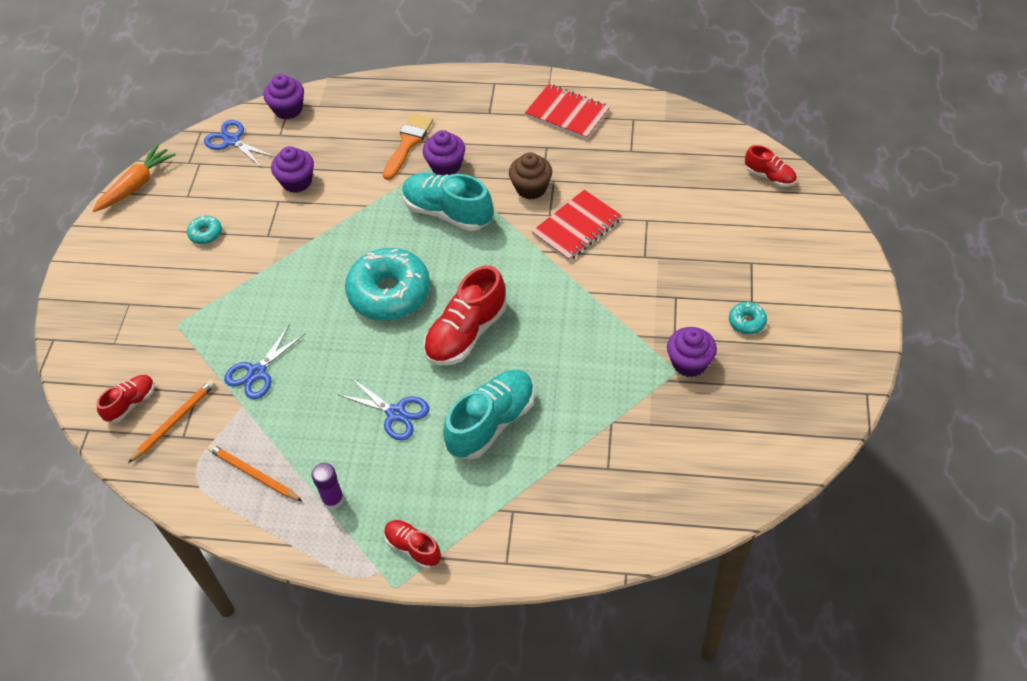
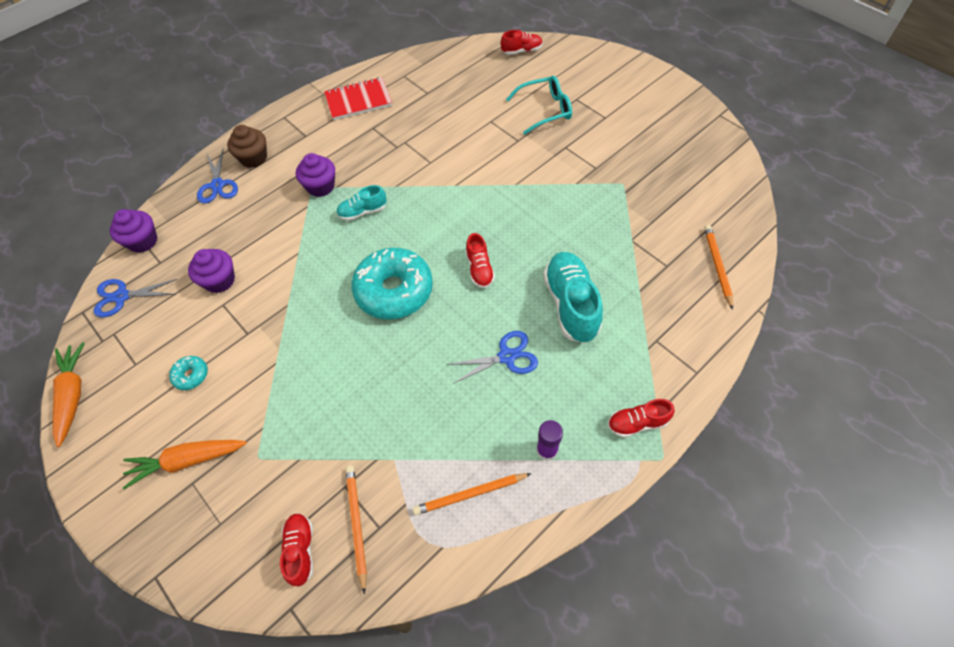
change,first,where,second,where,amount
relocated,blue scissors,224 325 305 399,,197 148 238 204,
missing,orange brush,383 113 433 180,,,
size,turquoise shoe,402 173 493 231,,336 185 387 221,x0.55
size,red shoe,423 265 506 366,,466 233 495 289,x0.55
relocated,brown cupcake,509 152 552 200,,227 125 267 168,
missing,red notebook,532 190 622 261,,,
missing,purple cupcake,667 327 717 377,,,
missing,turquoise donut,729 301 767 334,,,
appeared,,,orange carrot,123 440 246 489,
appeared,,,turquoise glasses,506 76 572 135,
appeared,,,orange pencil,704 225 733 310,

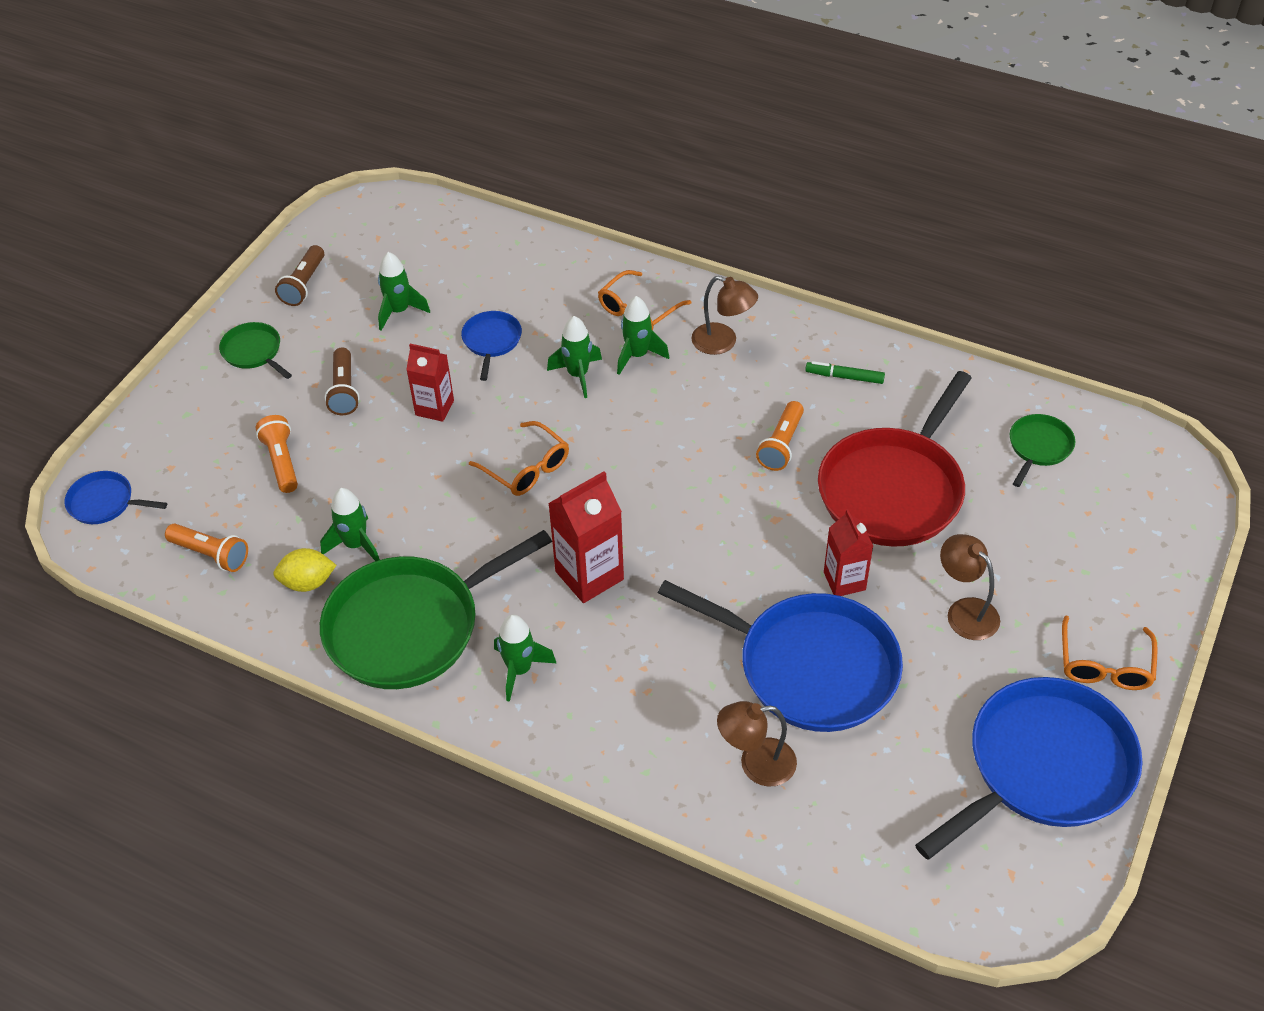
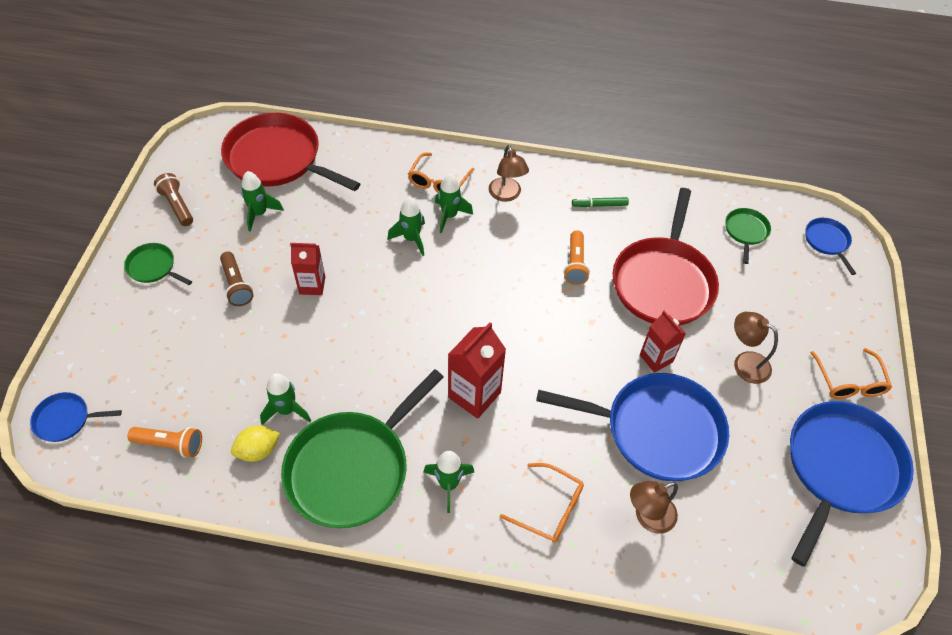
change,first,where,second,where,amount
missing,orange flashlight,255 415 298 493,,,
spun,brown flashlight,275 245 324 306,,154 173 193 226,150 degrees clockwise
relocated,blue pan,461 311 522 381,,805 218 856 275,
relocated,orange glasses,469 421 569 496,,500 463 584 543,
spun,brown lamp,691 276 758 355,,489 145 529 202,60 degrees clockwise
appeared,,,red pan,221 113 361 191,

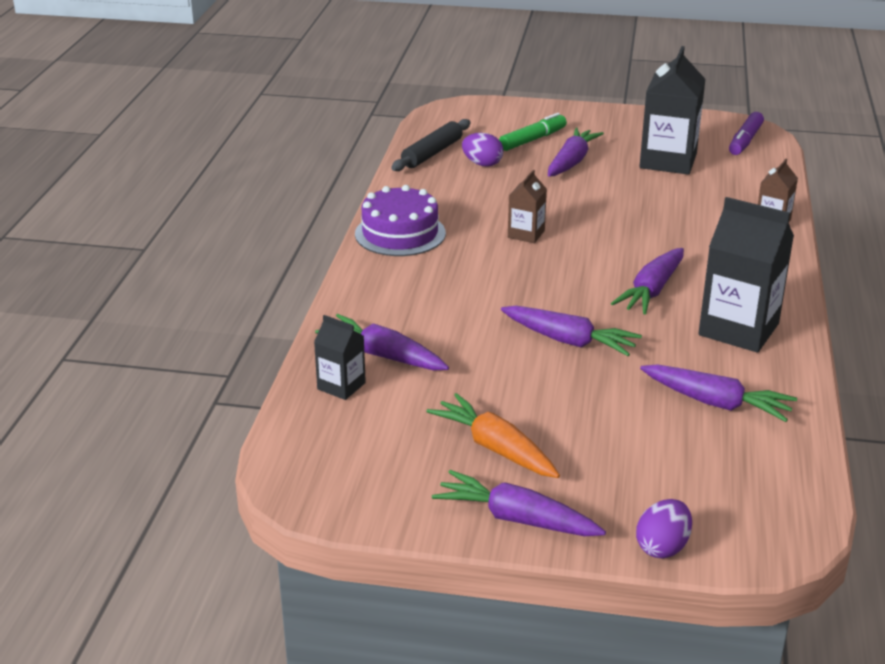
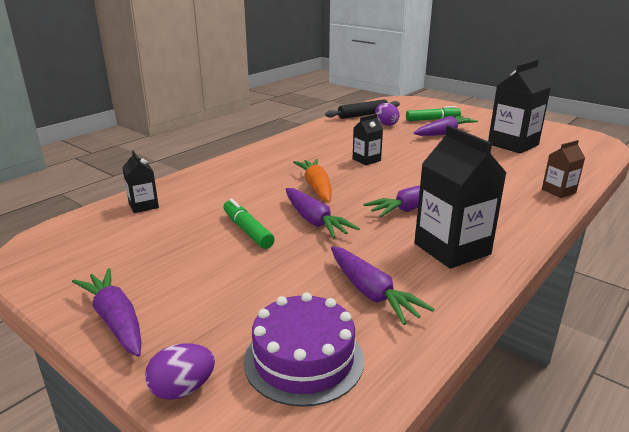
change,first,where,second,where,amount
missing,purple carrot,315 314 449 371,,,
relocated,purple cake,355 185 446 256,,244 292 364 407,
relocated,orange carrot,426 393 560 478,,293 159 332 203,
colour,brown carton,508 170 547 243,black carton,353 114 383 165,
missing,purple marker,729 112 764 155,,,
appeared,,,green marker,223 199 275 249,

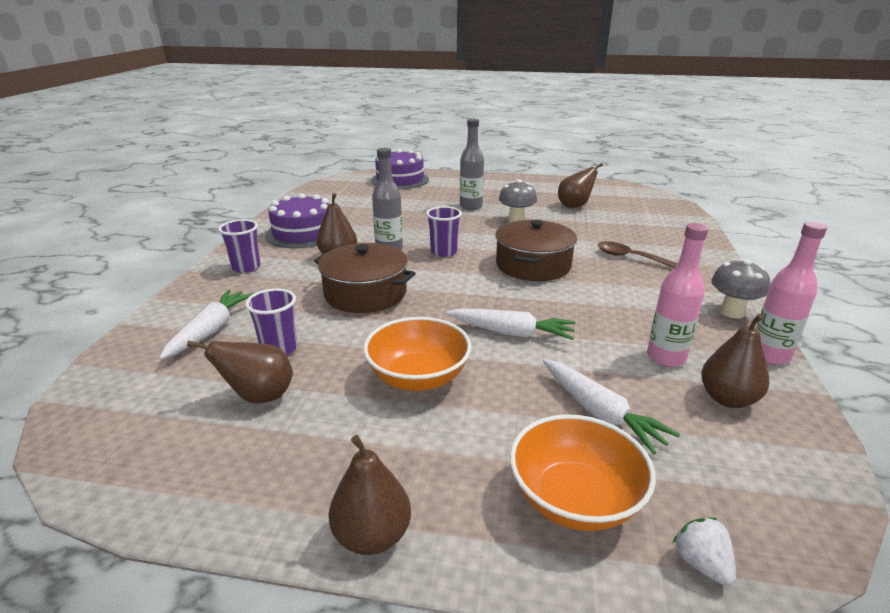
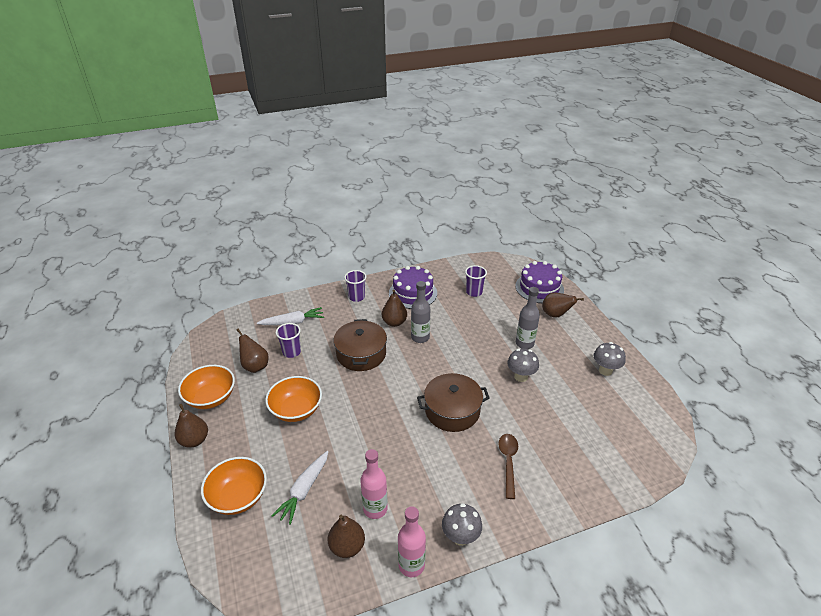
change,first,where,second,where,amount
relocated,purple cup,426 206 462 257,,465 265 487 297,
missing,white carrot,446 308 576 340,,,
relocated,brown pear,558 163 603 208,,542 292 584 318,
missing,white strawberry,673 518 736 585,,,
appeared,,,orange bowl,178 365 235 409,
appeared,,,grey mushroom,593 342 626 376,

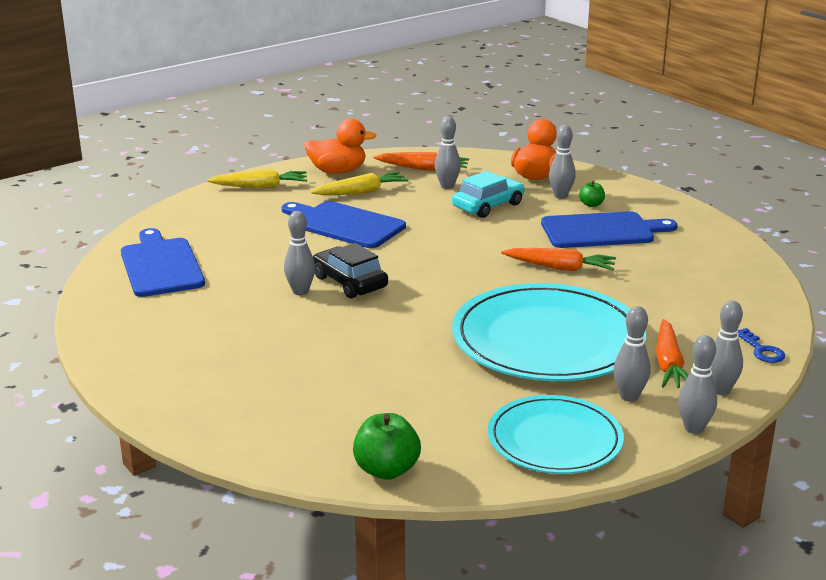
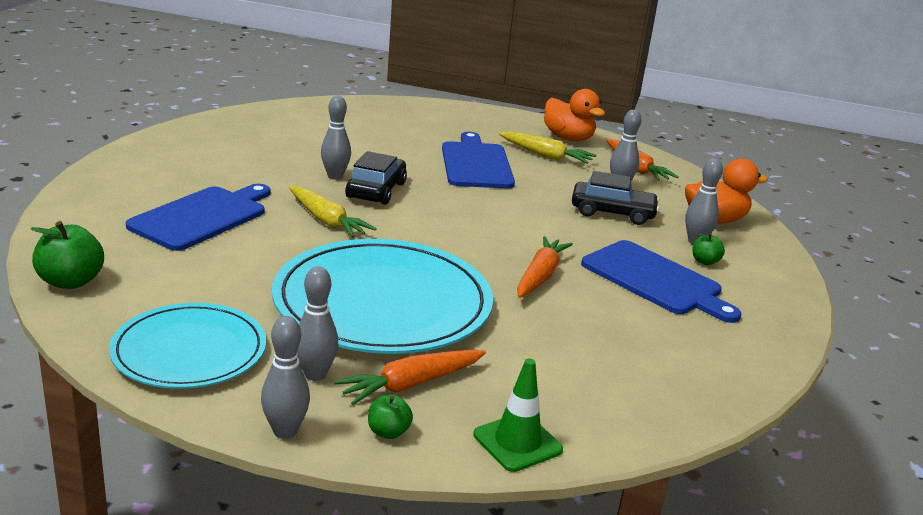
change,first,where,second,where,amount
relocated,blue cutting board,121 228 205 297,,126 184 270 251,
relocated,yellow carrot,207 169 307 188,,289 186 376 238,
colour,turquoise car,452 171 525 218,black car,572 171 660 225,
spun,orange carrot,501 248 616 271,,517 236 573 298,135 degrees counterclockwise
exchanged,grey bowling pin,711 301 743 395,green apple,368 395 413 439,
exchanged,blue key,737 328 785 363,green traffic cone,474 358 563 472,

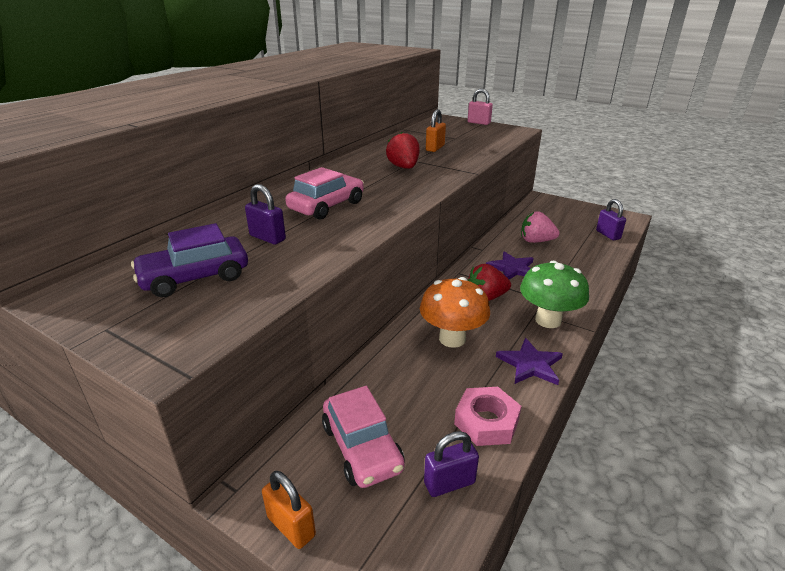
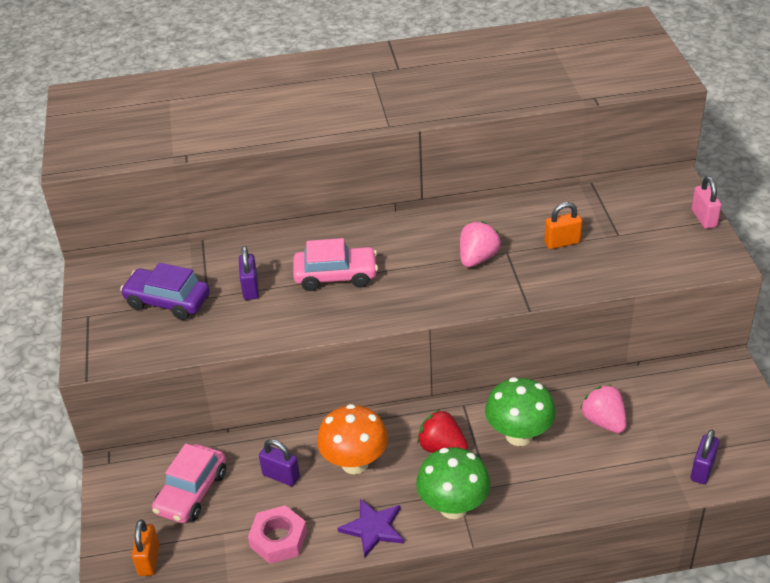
change,first,where,second,where,amount
relocated,orange padlock,262 471 316 549,,132 520 160 576,
colour,red strawberry,386 132 420 169,pink strawberry,460 221 501 267,
relocated,purple padlock,424 431 479 497,,259 439 300 486,
exchanged,purple star,486 251 534 279,green mushroom,485 377 556 446,

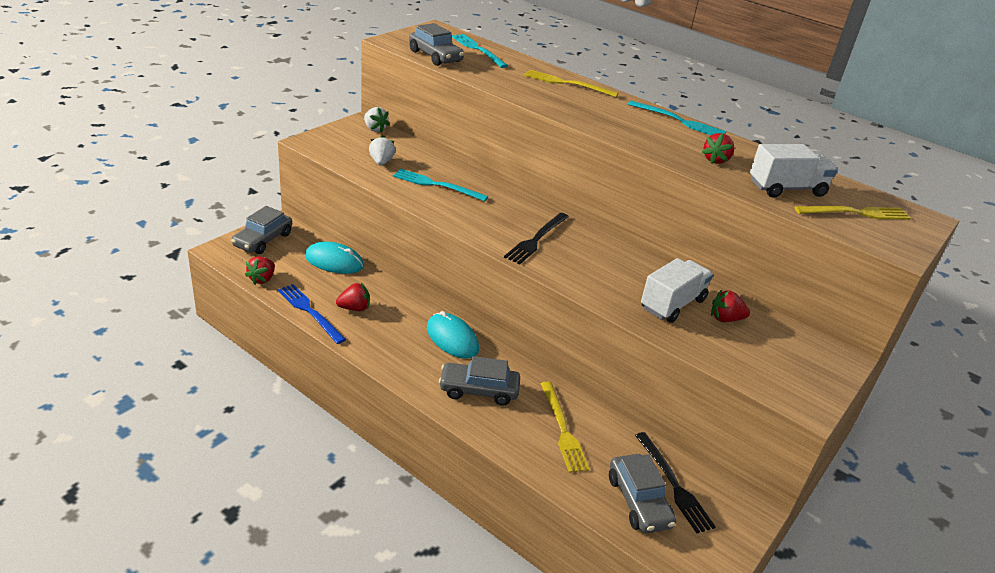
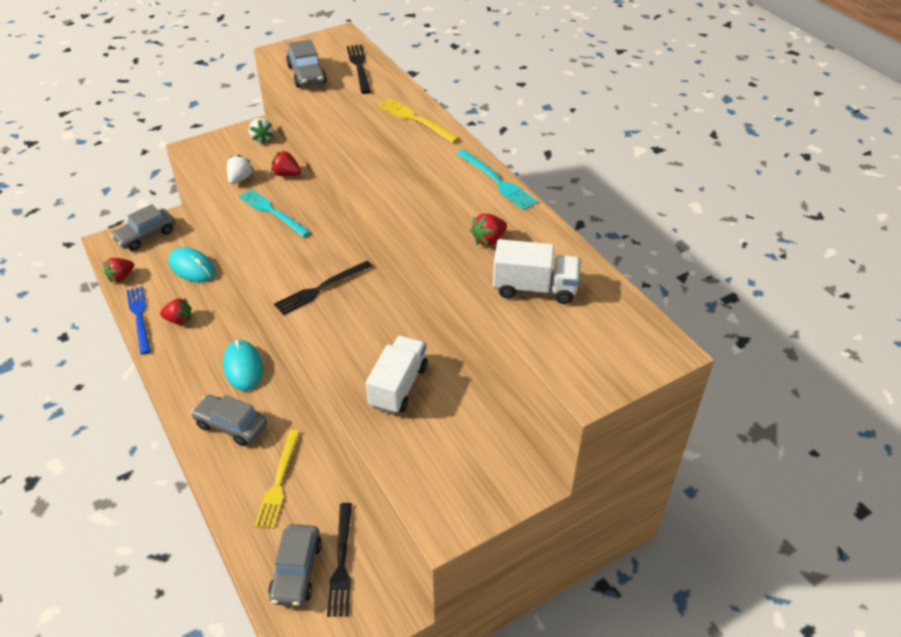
change,first,where,second,where,amount
colour,turquoise fork,451 34 508 68,black fork,347 45 371 94,
spun,white truck,641 258 713 323,,366 336 428 414,45 degrees counterclockwise
relocated,red strawberry,711 289 750 322,,271 150 301 176,
missing,yellow fork,794 206 911 220,,,

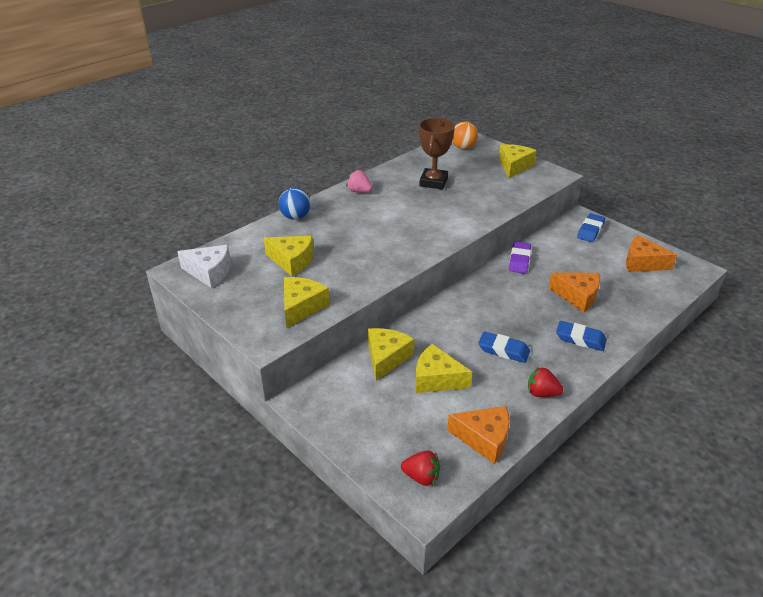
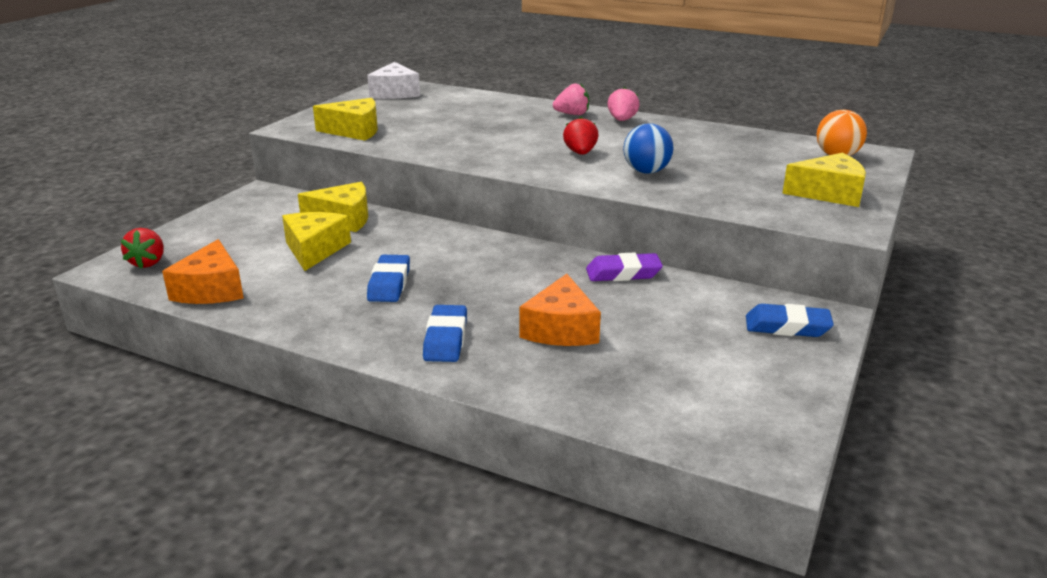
change,first,where,second,where,amount
missing,yellow cheese,264 236 314 276,,,
relocated,blue ball,279 188 311 220,,623 123 673 174,
missing,brown trophy,419 118 455 190,,,
relocated,red strawberry,528 367 564 397,,563 116 599 155,
missing,orange cheese,626 235 677 272,,,
appeared,,,pink strawberry,553 83 589 115,

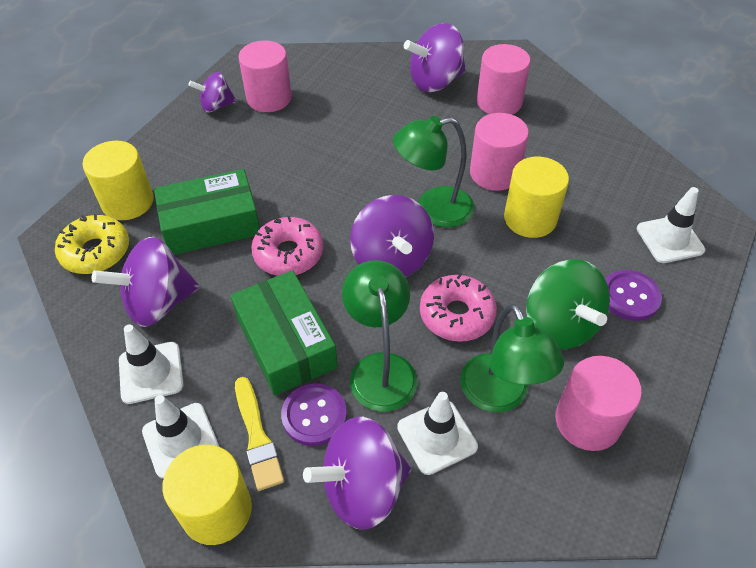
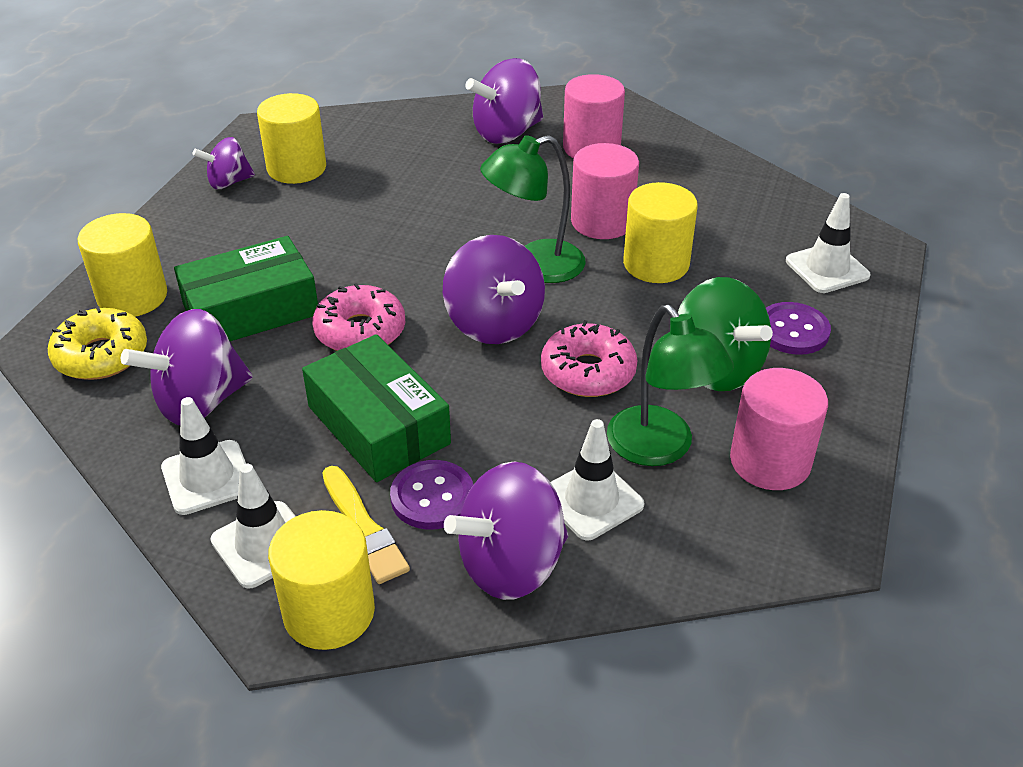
change,first,where,second,where,amount
colour,pink cylinder,238 40 292 112,yellow cylinder,257 93 326 184,
missing,green lamp,342 260 418 412,,,

